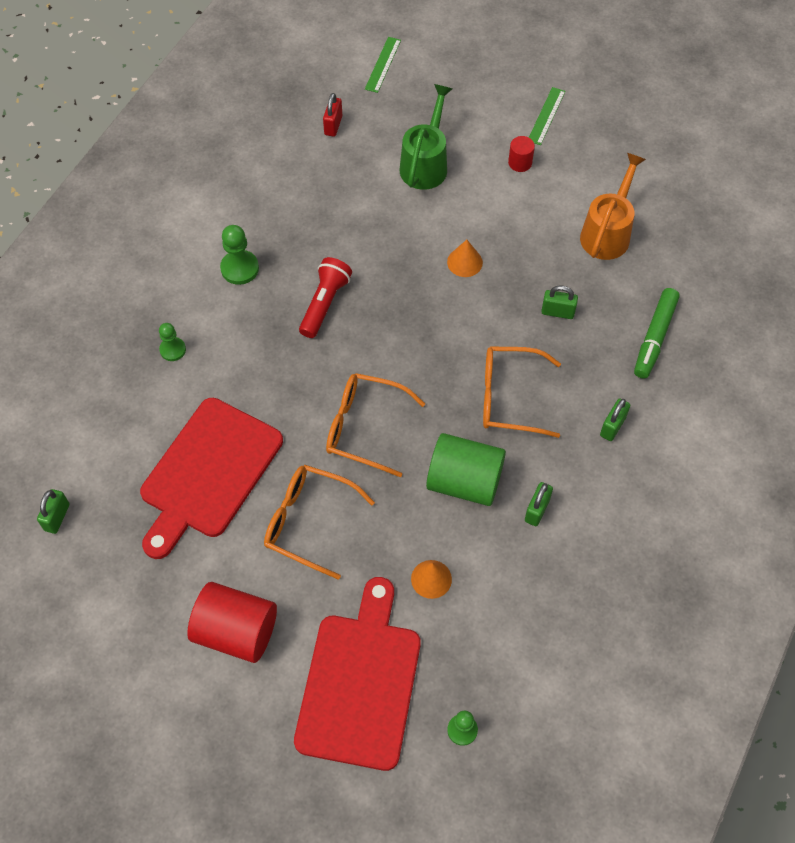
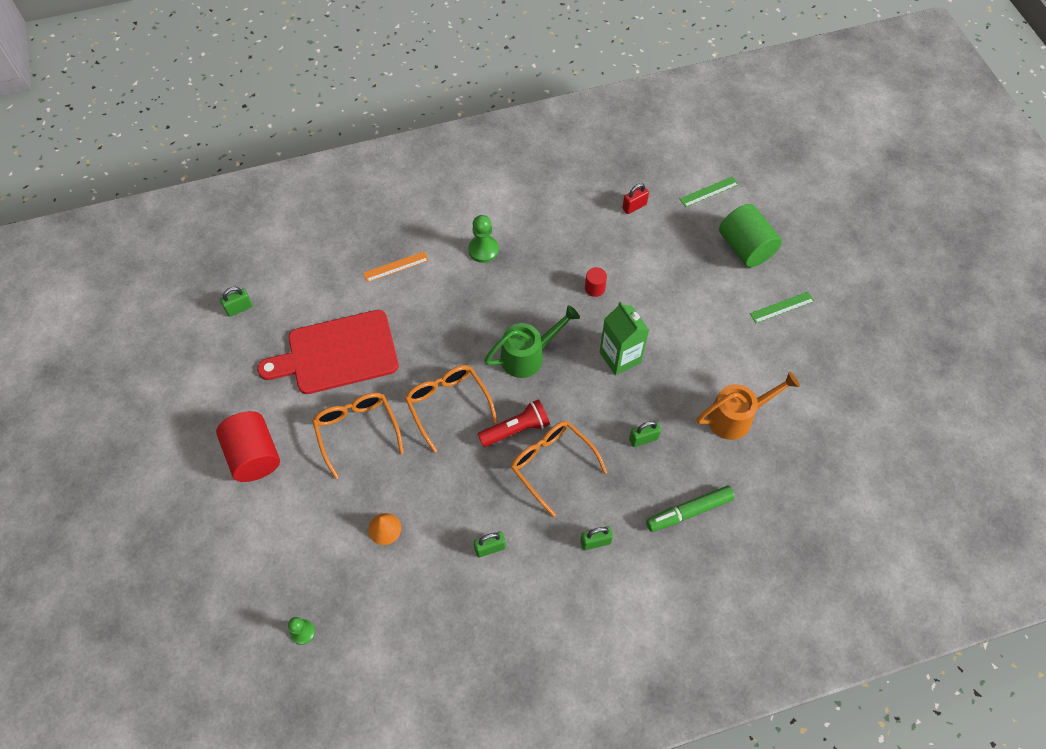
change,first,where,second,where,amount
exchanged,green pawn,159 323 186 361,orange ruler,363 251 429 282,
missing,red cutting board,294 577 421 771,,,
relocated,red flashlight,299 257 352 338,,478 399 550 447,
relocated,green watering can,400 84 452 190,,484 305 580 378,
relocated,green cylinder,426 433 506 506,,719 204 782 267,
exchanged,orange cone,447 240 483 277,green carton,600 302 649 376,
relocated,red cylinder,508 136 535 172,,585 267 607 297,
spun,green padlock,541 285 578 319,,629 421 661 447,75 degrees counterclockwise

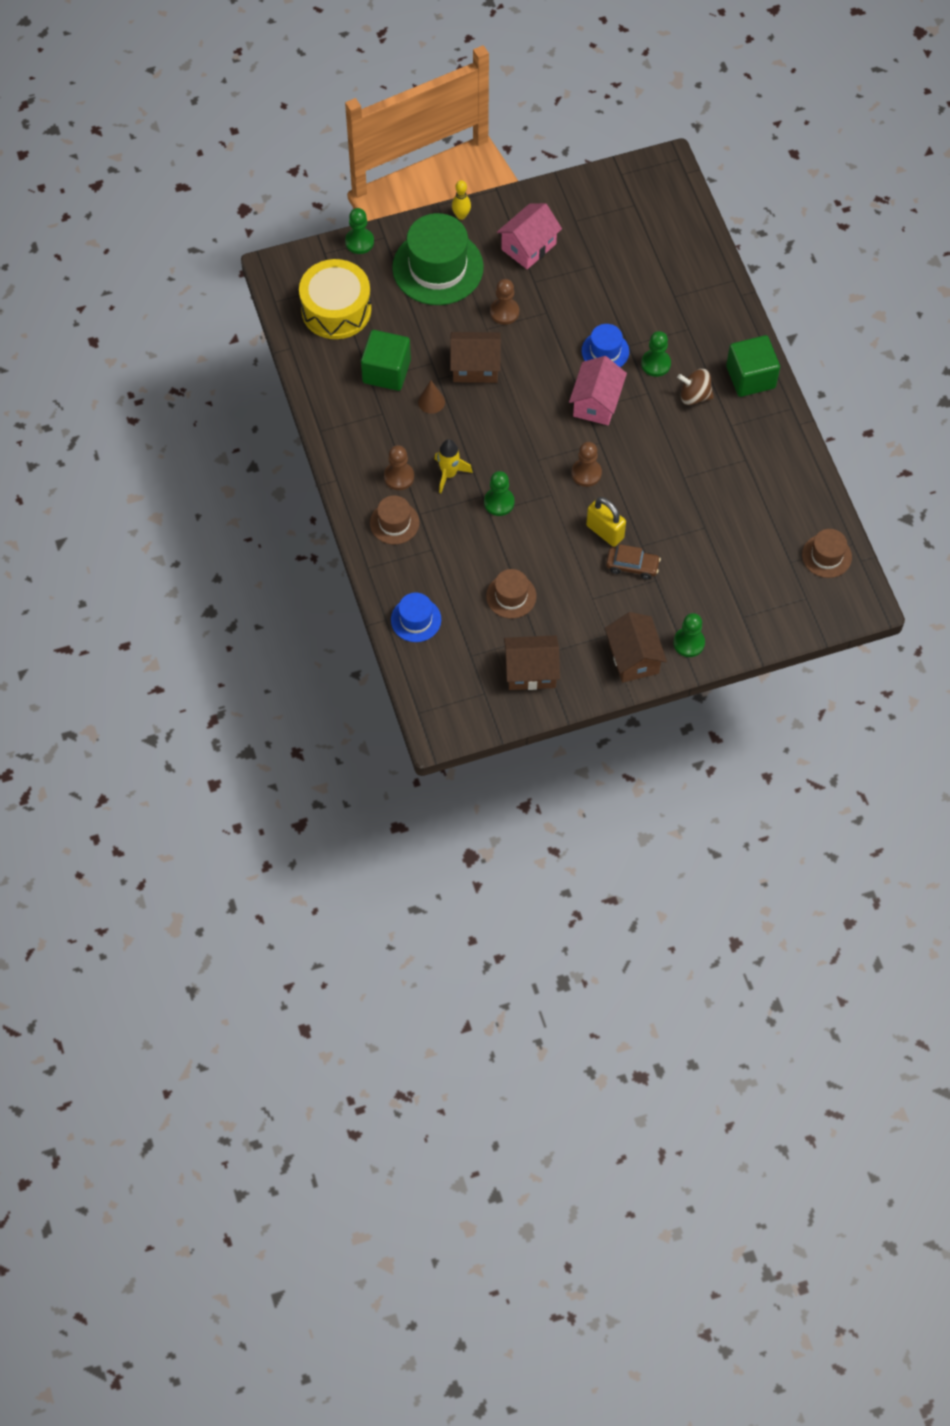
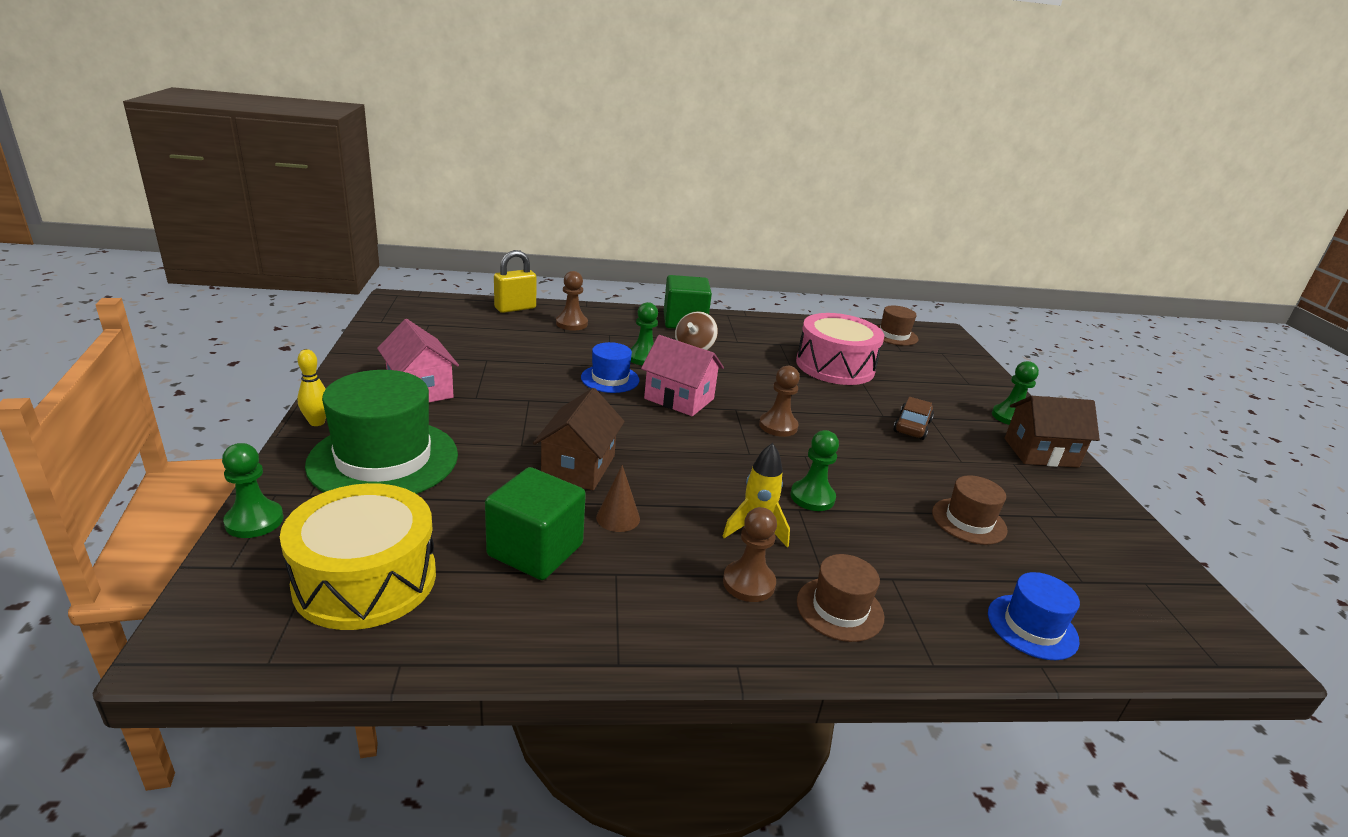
change,first,where,second,where,amount
relocated,brown pawn,490 279 519 325,,556 271 588 330,
missing,brown house,504 635 560 690,,,
relocated,yellow padlock,586 497 626 547,,494 250 537 313,
appeared,,,pink drum,796 313 884 385,

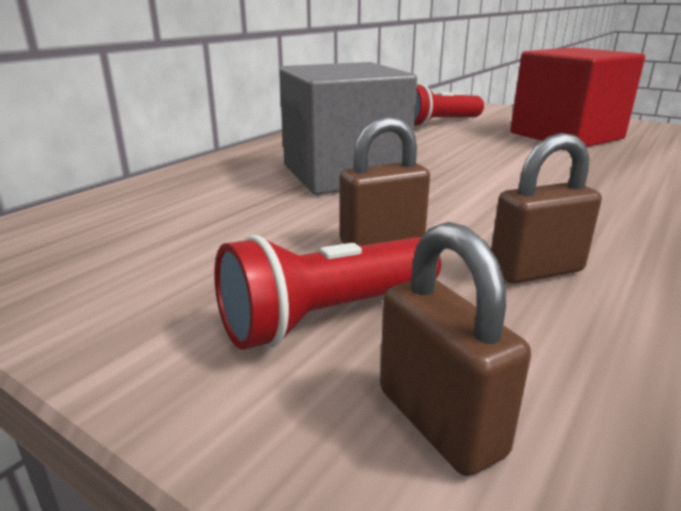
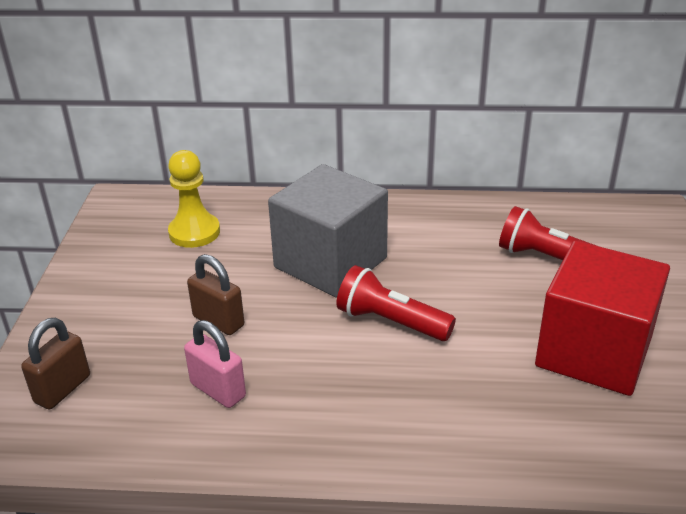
change,first,where,second,where,amount
relocated,red flashlight,214 235 441 349,,336 265 456 341,
colour,brown padlock,491 133 602 284,pink padlock,184 320 246 408,
appeared,,,yellow pawn,168 150 220 248,

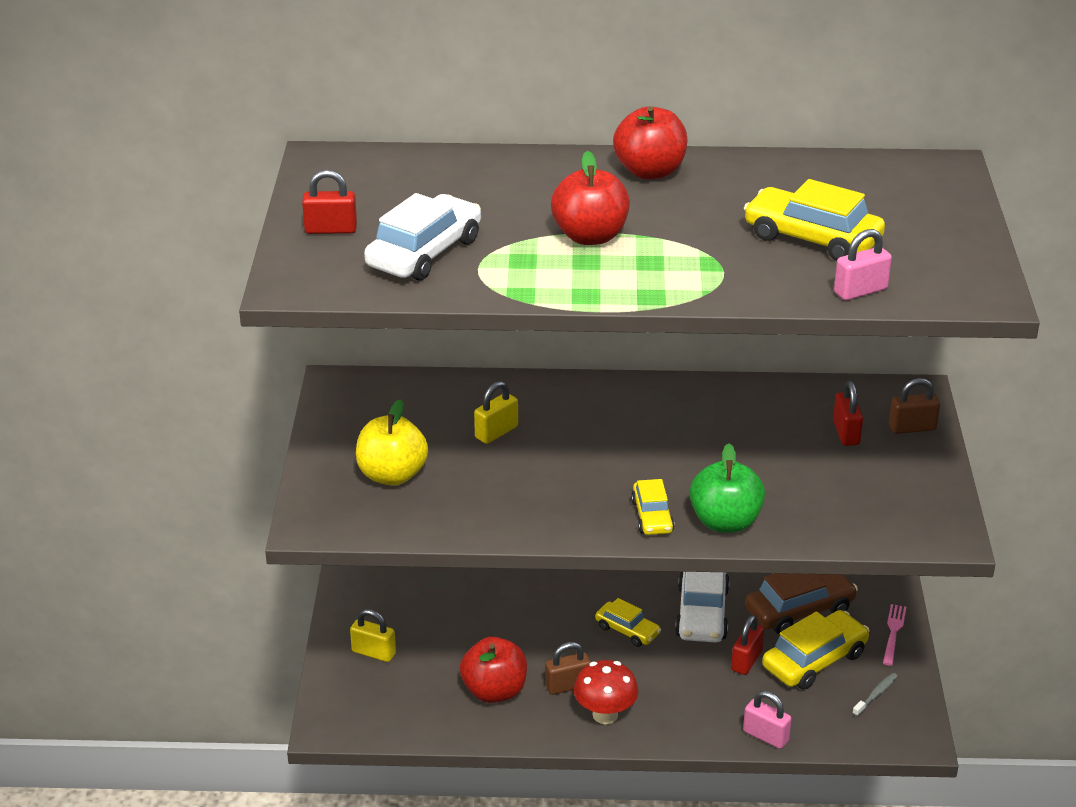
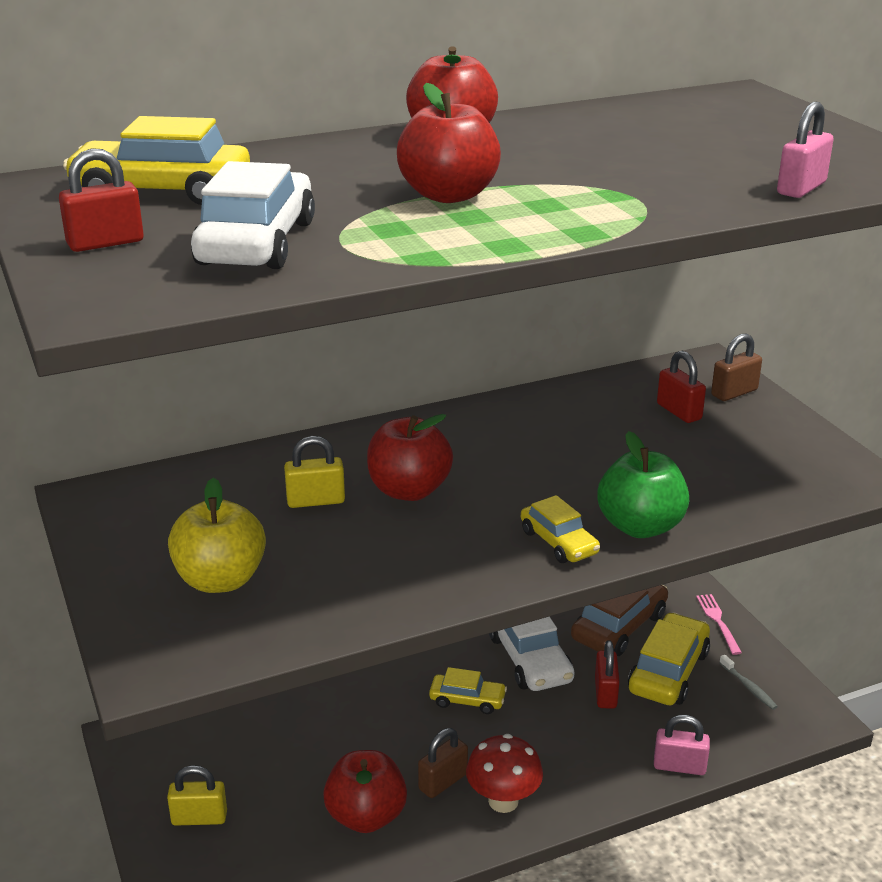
change,first,where,second,where,amount
spun,yellow padlock,474 381 518 444,,284 436 345 508,60 degrees clockwise
relocated,yellow car,744 179 885 261,,63 116 250 205,
spun,grey toothbrush,852 673 898 717,,719 655 778 710,135 degrees clockwise
appeared,,,red apple,367 414 453 501,

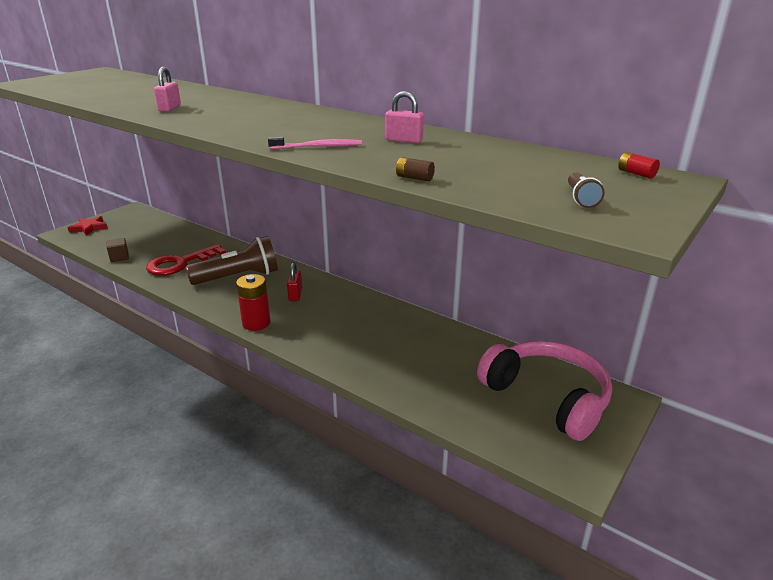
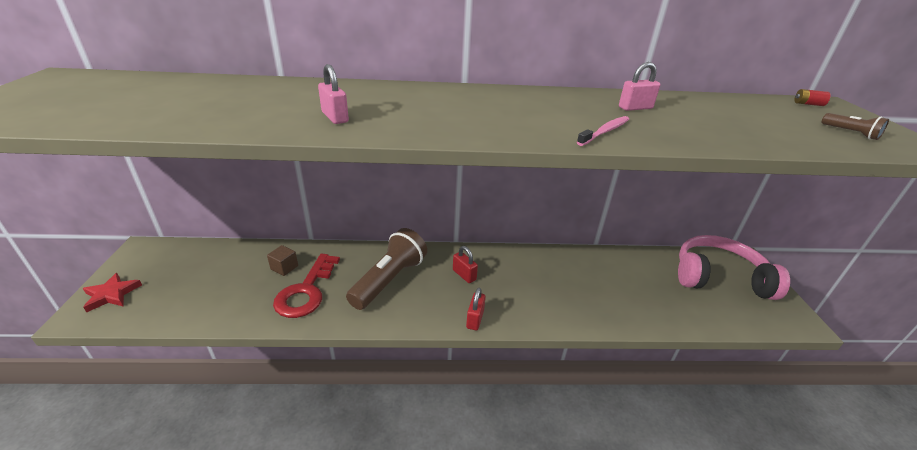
change,first,where,second,where,amount
relocated,brown cube,107 238 129 262,,267 245 298 276,
exchanged,red battery,236 274 271 331,red padlock,466 288 486 331,
missing,brown battery,396 157 435 181,,,

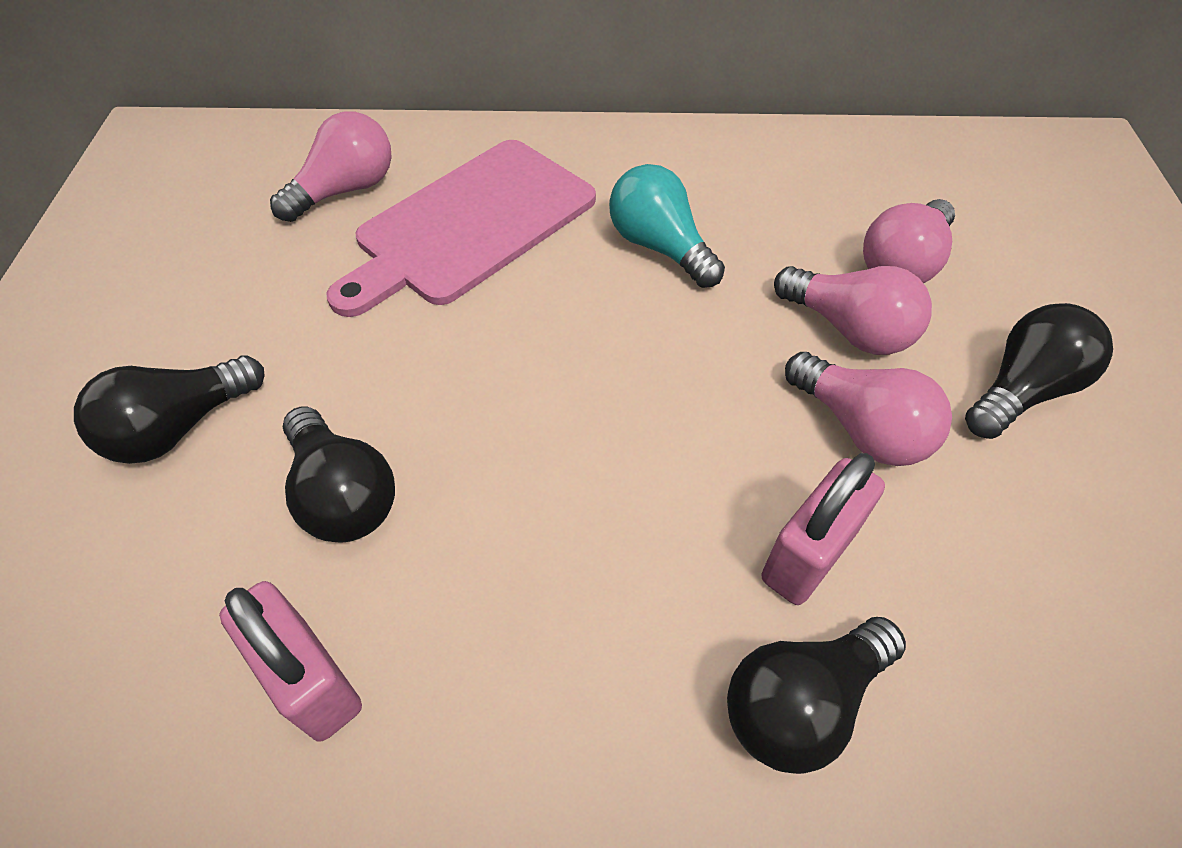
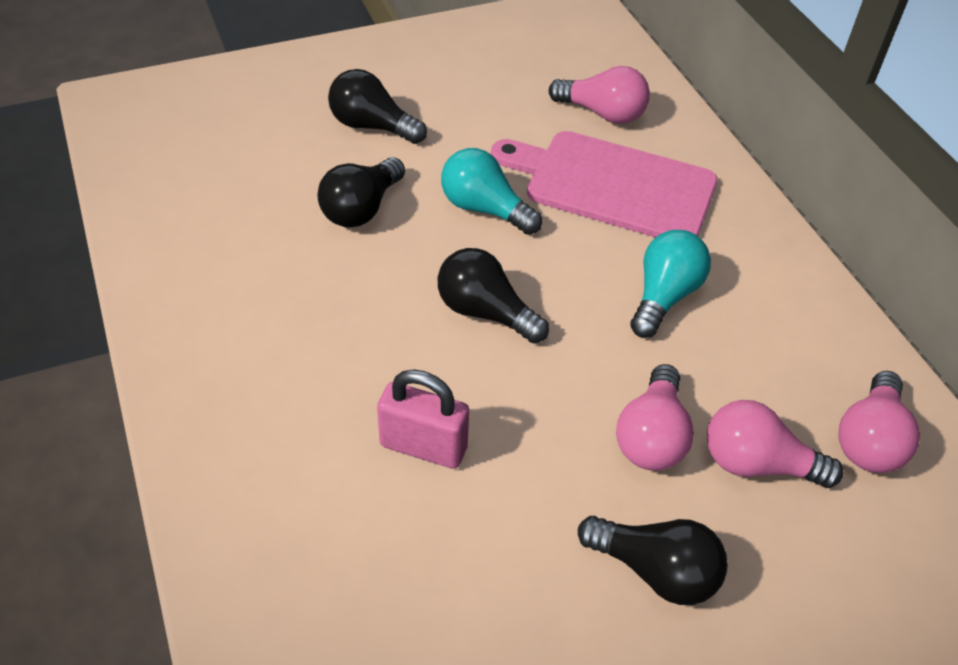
change,first,where,second,where,amount
missing,pink padlock,219 581 362 742,,,
relocated,black light bulb,727 617 906 774,,438 248 549 343,
relocated,pink light bulb,785 352 952 466,,838 371 920 473,
appeared,,,turquoise light bulb,441 148 542 235,

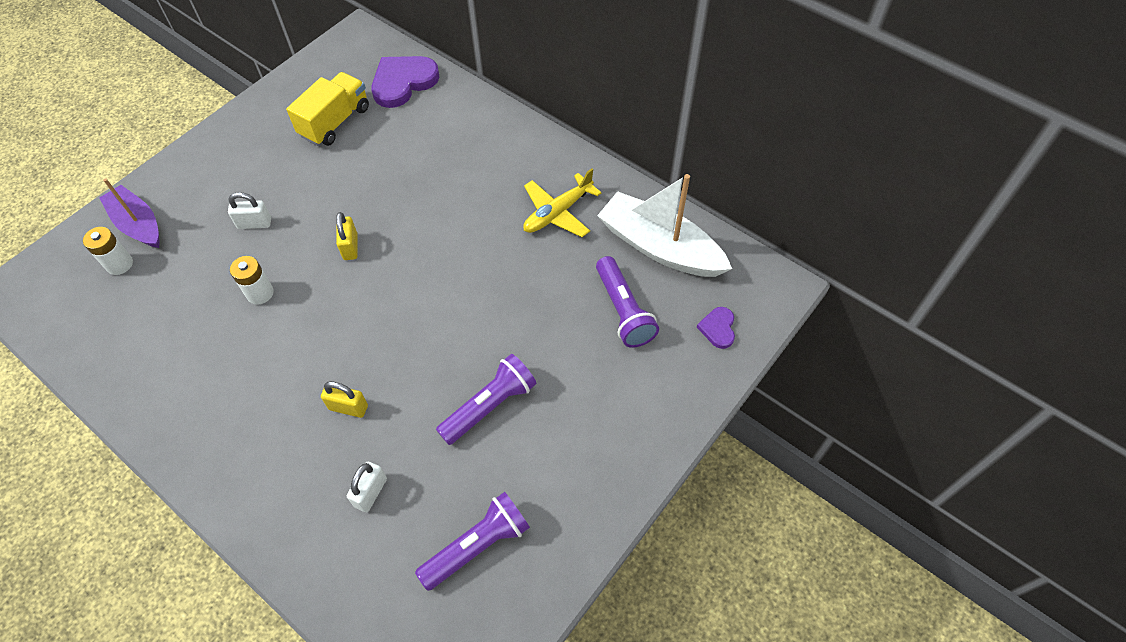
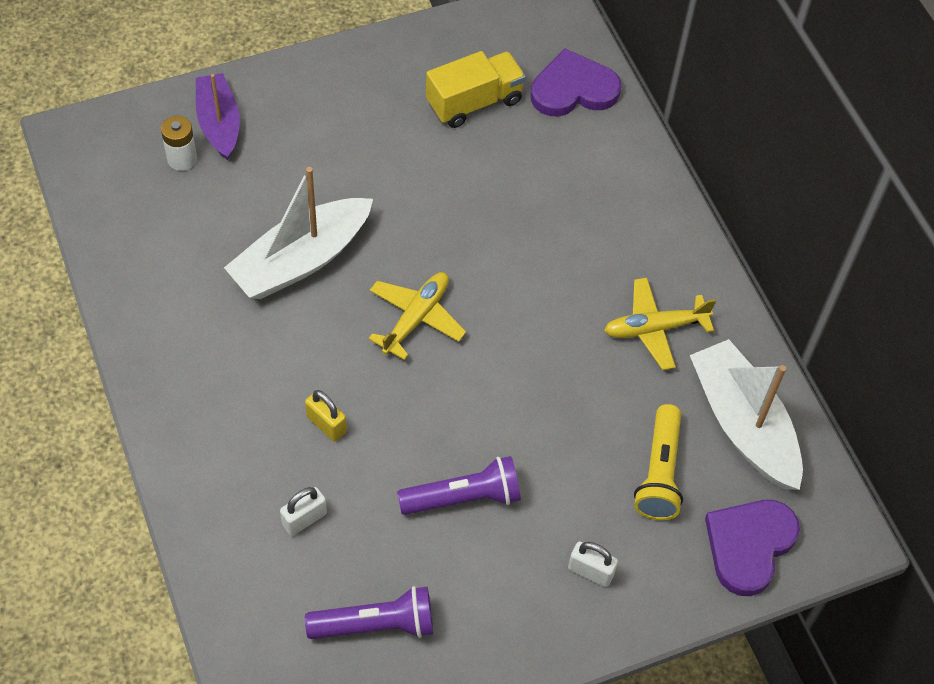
change,first,where,second,where,amount
relocated,white padlock,228 192 271 229,,568 542 618 587,
exchanged,white battery,230 256 274 305,white boat,224 167 373 299,
missing,yellow padlock,336 212 358 260,,,
colour,purple flashlight,596 256 659 348,yellow flashlight,634 404 683 520,
size,purple heart,697 307 735 349,,705 500 800 596,x1.97
appeared,,,yellow plane,368 272 466 360,

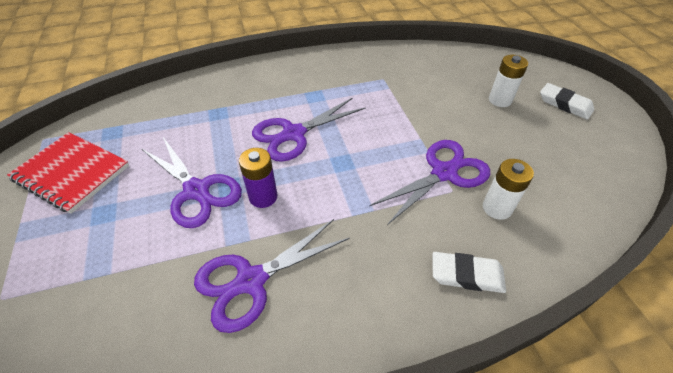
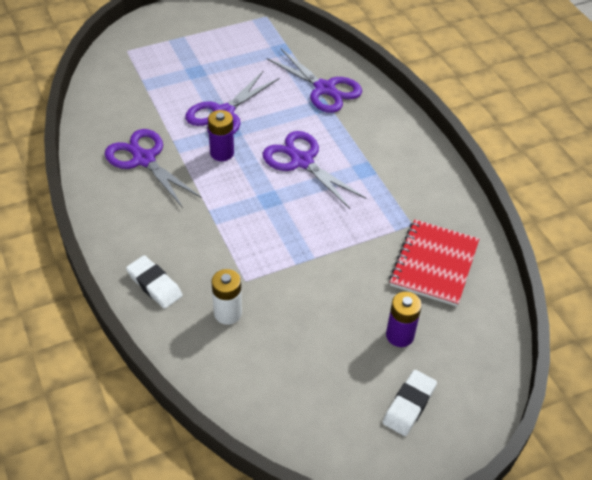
change,first,where,second,where,amount
relocated,red notebook,7 132 129 214,,389 219 479 307,
relocated,purple scissors,369 140 490 225,,267 49 362 113,
spun,white eraser,433 252 506 293,,126 255 183 309,45 degrees counterclockwise
colour,white battery,489 55 528 107,purple battery,386 292 422 347,

